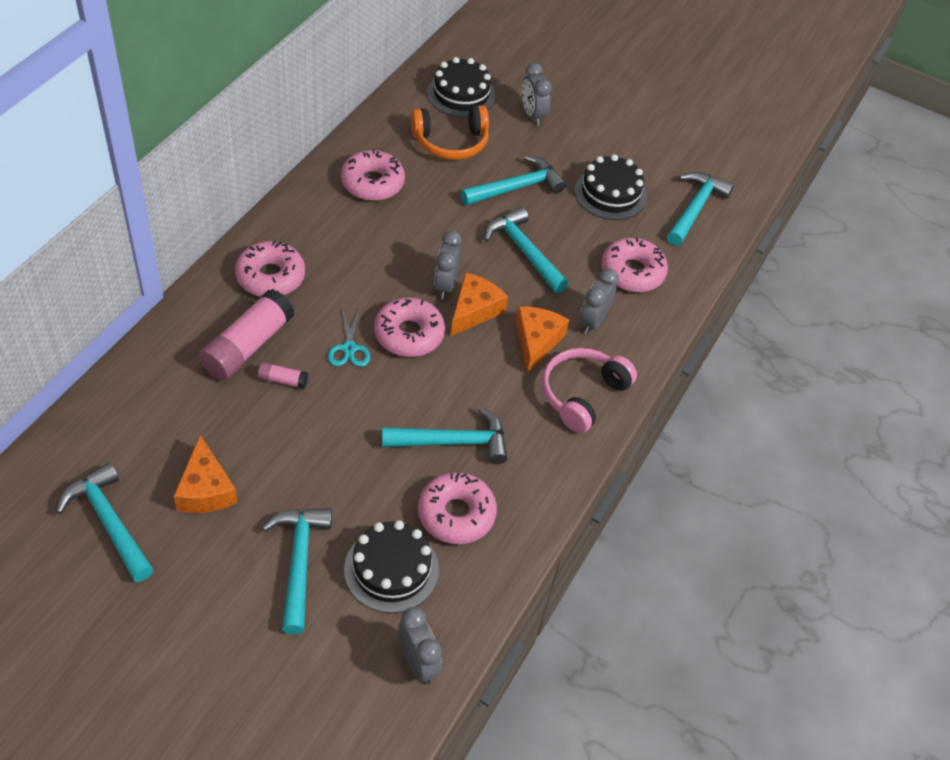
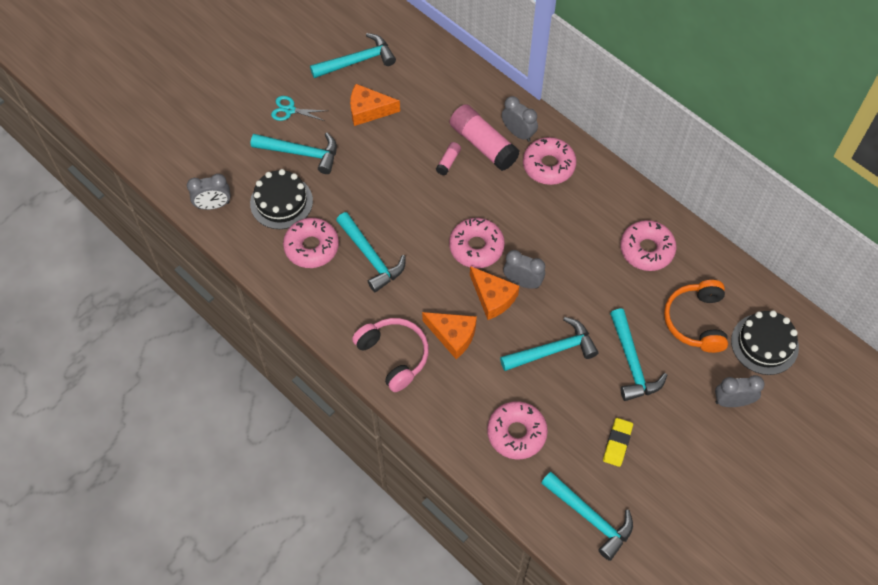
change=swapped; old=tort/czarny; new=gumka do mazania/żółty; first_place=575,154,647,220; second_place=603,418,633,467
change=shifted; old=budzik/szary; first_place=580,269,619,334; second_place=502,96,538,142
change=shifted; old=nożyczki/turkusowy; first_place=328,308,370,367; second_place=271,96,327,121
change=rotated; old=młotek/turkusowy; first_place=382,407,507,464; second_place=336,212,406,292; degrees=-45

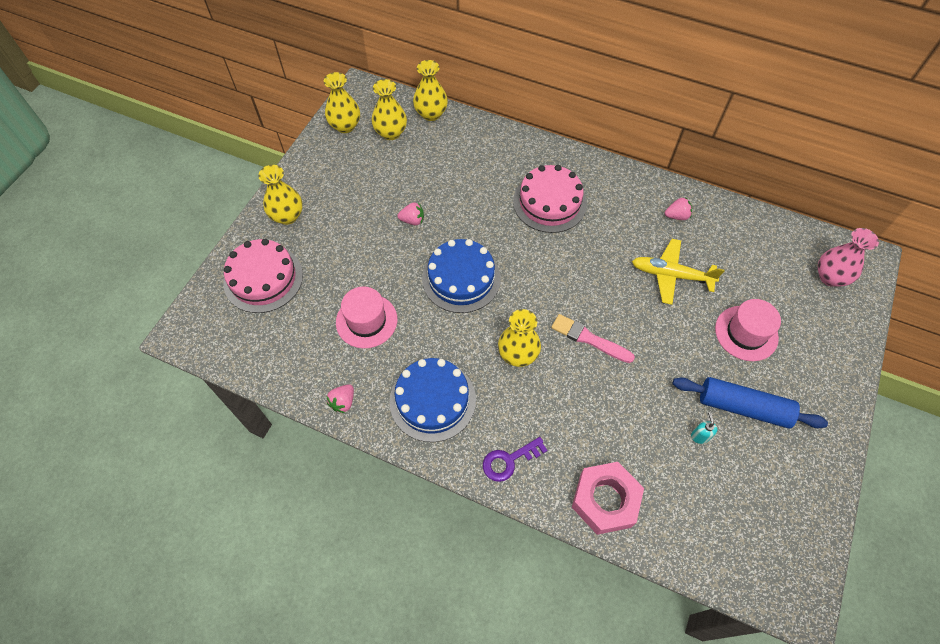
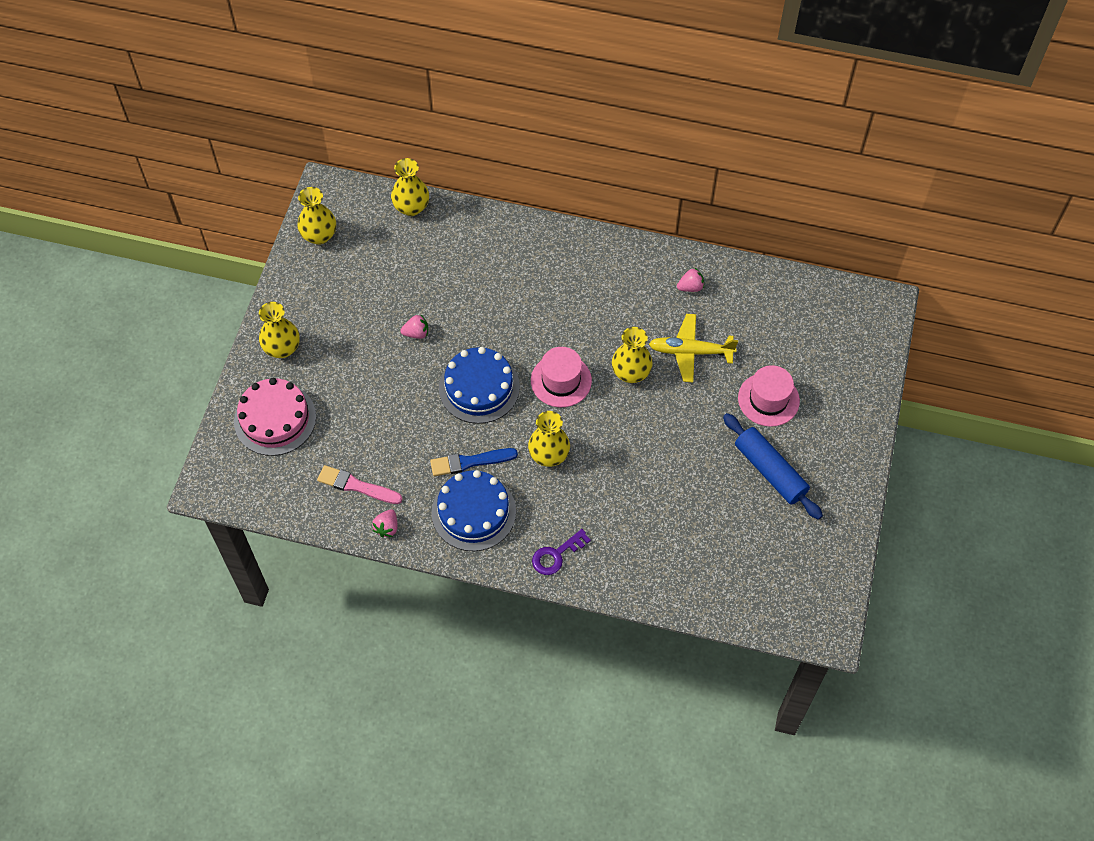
change=shifted; old=wazon/żółty; first_place=371,79,407,140; second_place=612,327,653,383
change=gone; old=tort/różowy; first_place=513,165,587,233
change=gone; old=wazon/różowy; first_place=818,228,879,287
change=shifted; old=kapelusz/różowy; first_place=336,286,397,348; second_place=531,347,592,407
change=shifted; old=pędzel/różowy; first_place=551,314,635,363; second_place=317,465,403,504
change=rotated; old=wałek do ciasta/niebieski; first_place=672,377,828,429; second_place=723,413,823,520; degrees=45
change=gone; old=dozownik mydła/turkusowy; first_place=691,412,718,444
change=gone; old=nakrętka/różowy; first_place=572,462,644,535
change=new; new=pędzel/niebieski; second_place=430,448,518,476

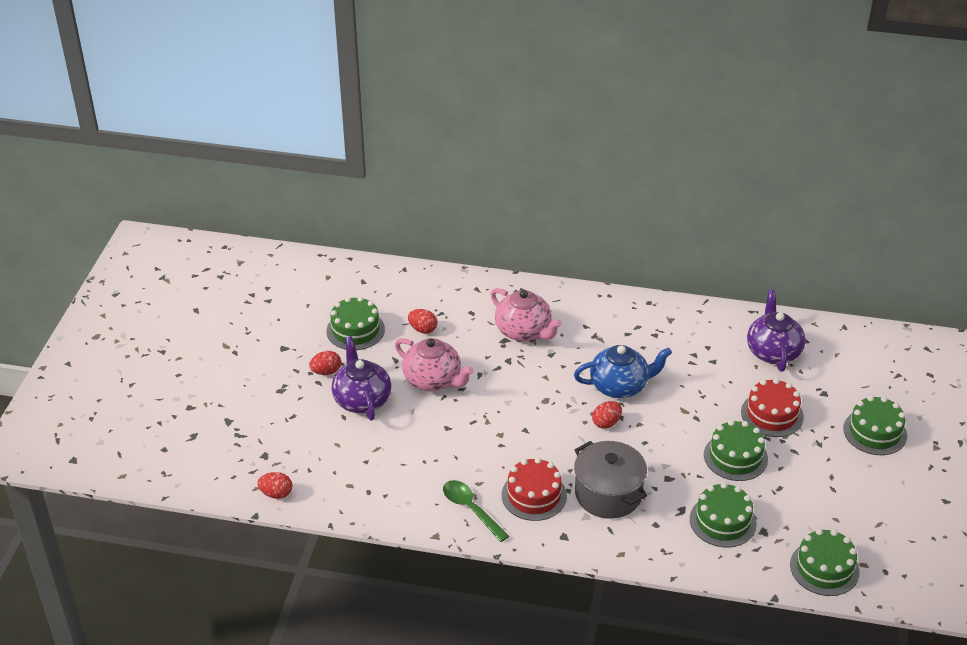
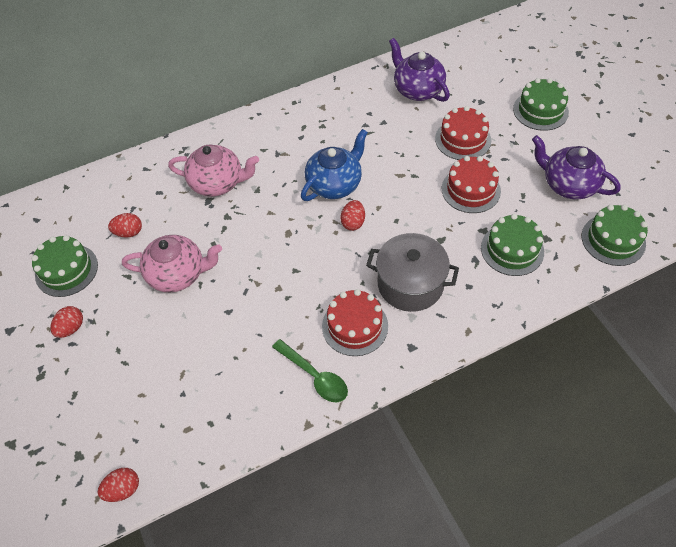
change=shifted; old=imbryk/fioletowy; first_place=331,336,392,420; second_place=532,135,621,199
change=repainted; old=tort/zielony; new=tort/czerwony; first_place=704,420,768,481; second_place=442,156,501,213
change=rotated; old=łyżka/zielony; first_place=443,480,509,542; second_place=272,339,348,402; degrees=-150

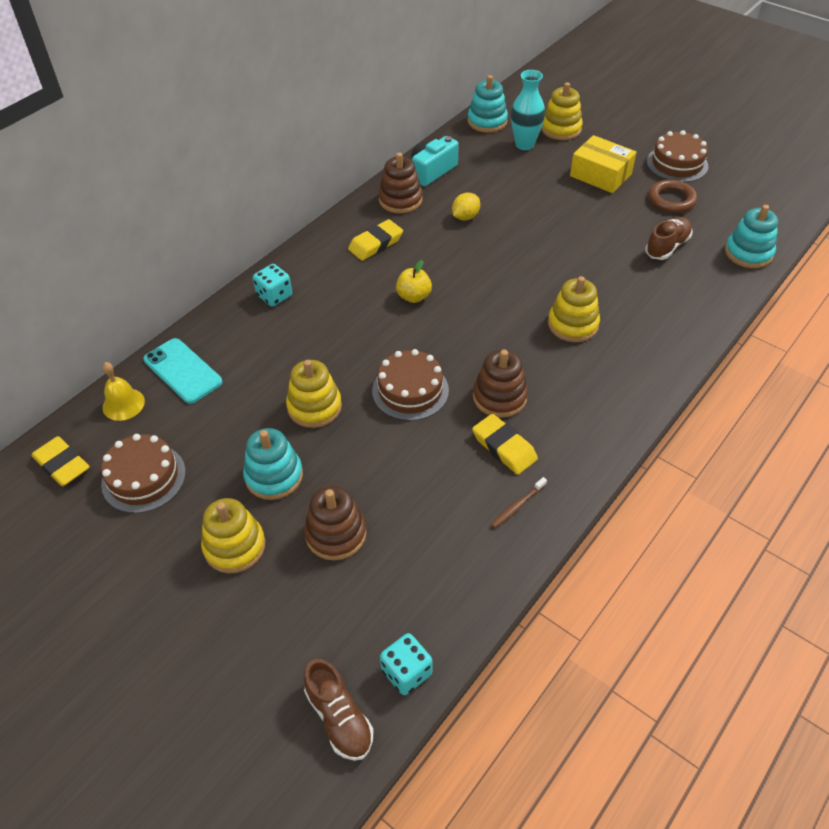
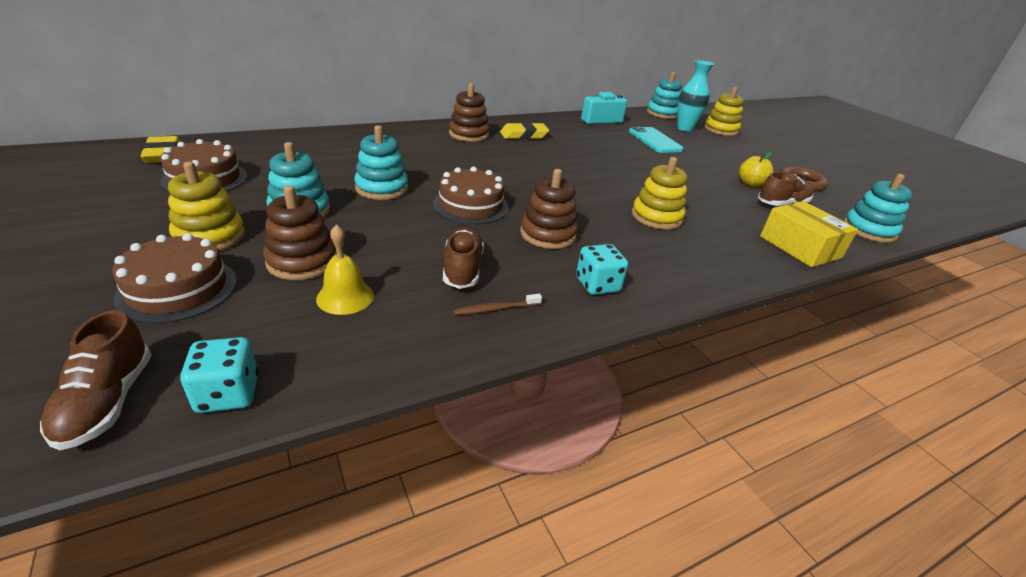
change=shifted; old=tort/brązowy; first_place=647,130,708,182; second_place=113,233,237,323
change=shifted; old=pudełko/żółty; first_place=570,135,636,193; second_place=760,201,858,267
change=shifted; old=zabawka nakładanka/brązowy; first_place=378,153,423,213; second_place=449,83,490,142
change=gone; old=cytryna/żółty; first_place=452,193,480,220
change=shifted; old=jabłko/żółty; first_place=396,260,432,303; second_place=739,152,774,187
change=shifted; old=kostka do gry/turkusowy; first_place=253,264,292,307; second_place=576,244,628,295
change=shifted; old=telefon/turkusowy; first_place=144,338,223,404; second_place=629,127,684,153
change=repainted; old=zabawka nakładanka/żółty; new=zabawka nakładanka/turkusowy; first_place=286,360,342,428; second_place=354,125,408,200
change=shifted; old=dzwonek/żółty; first_place=102,362,145,421; second_place=316,224,374,315
change=gone; old=gumka do mazania/żółty; first_place=472,414,538,475
change=new; new=but/brązowy; second_place=443,228,484,289

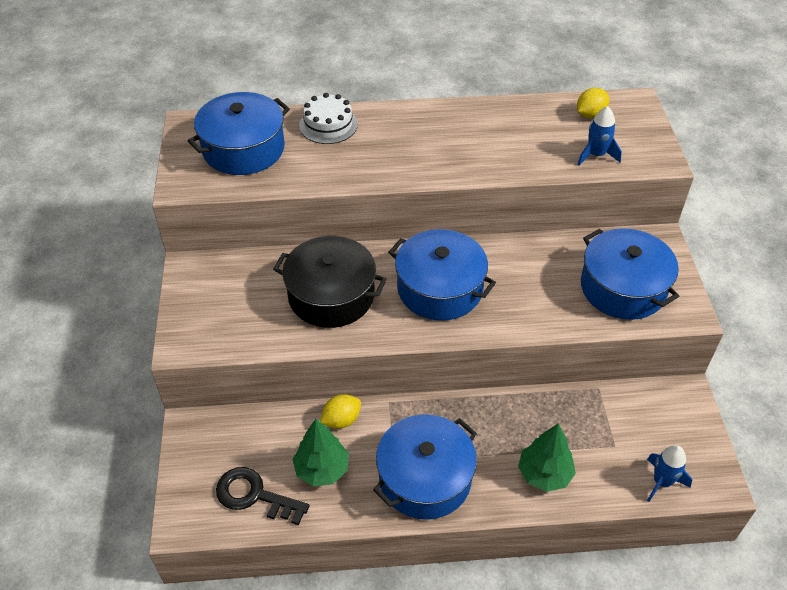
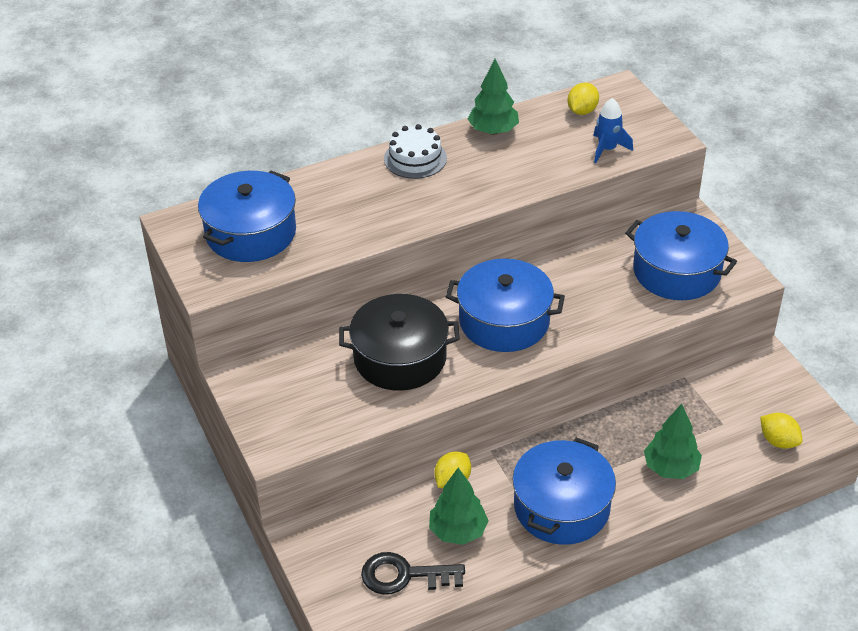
change=shifted; old=tort/biały; first_place=299,93,358,144; second_place=384,124,447,179
change=swapped; old=rakieta/niebieski; new=cytryna/żółty; first_place=647,445,692,502; second_place=760,413,802,449
change=new; new=drzewko/zielony; second_place=468,59,519,135

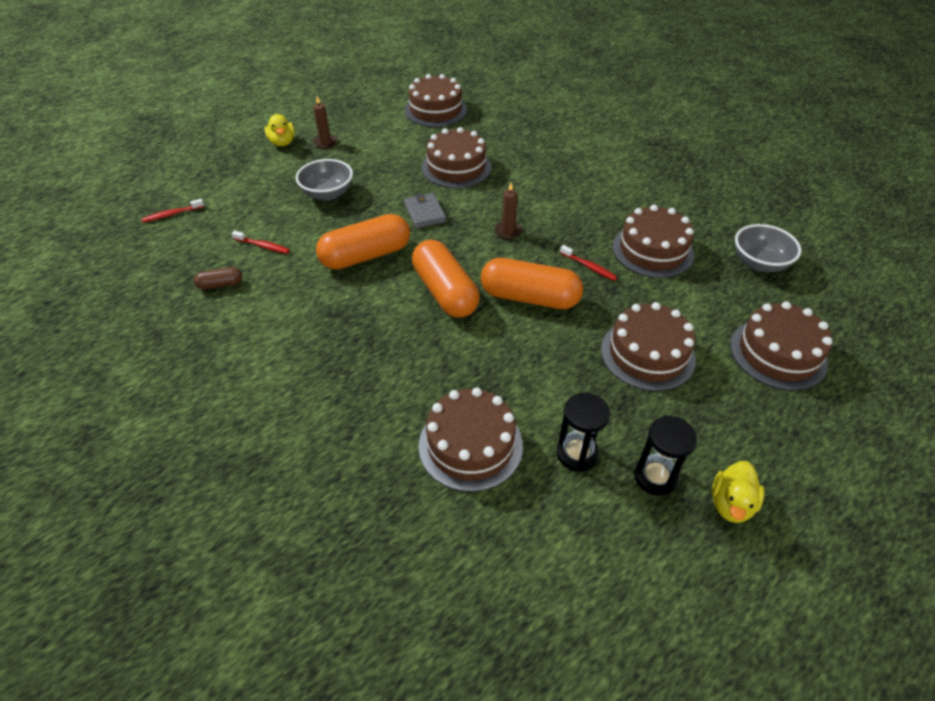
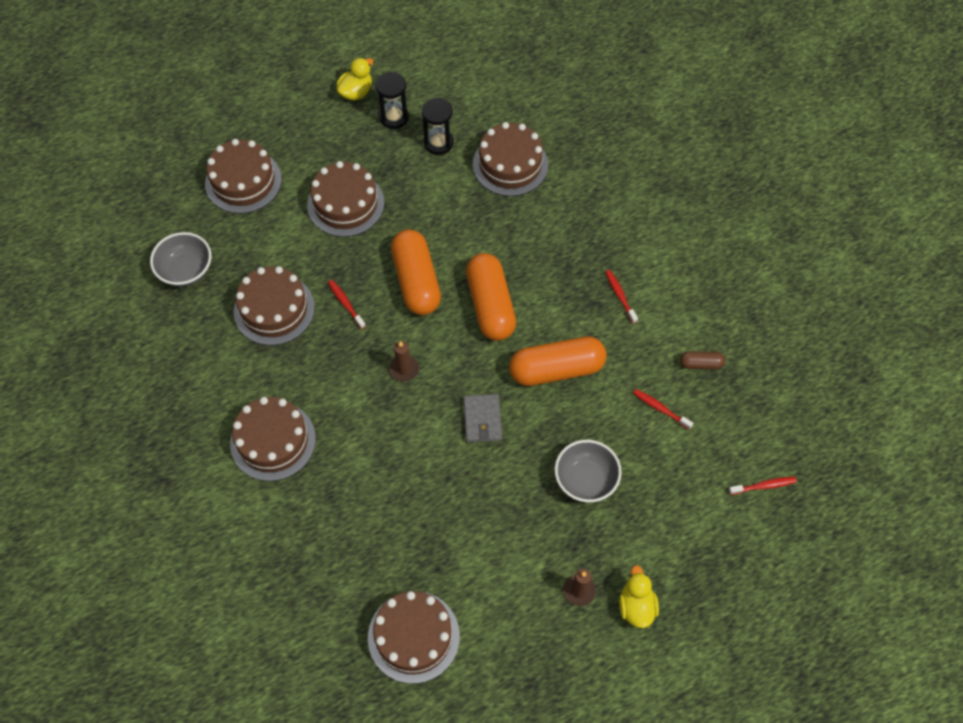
change=shifted; old=tort/brązowy; first_place=422,127,491,188; second_place=230,397,316,481
change=rotated; old=kapsułka/pomarańczowy; first_place=481,258,583,309; second_place=391,229,441,315; degrees=45
change=new; new=szczoteczka do zębów/czerwony; second_place=605,270,638,324

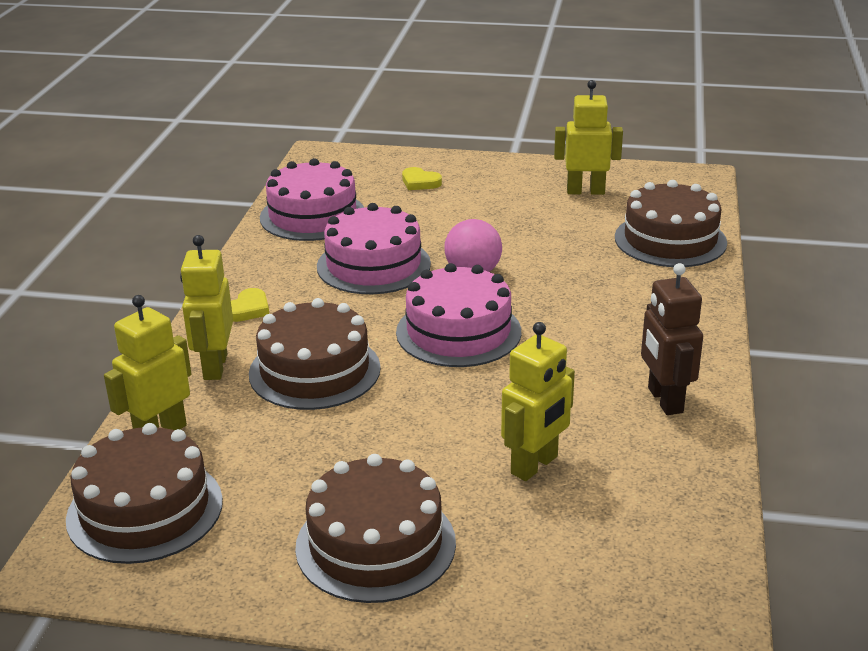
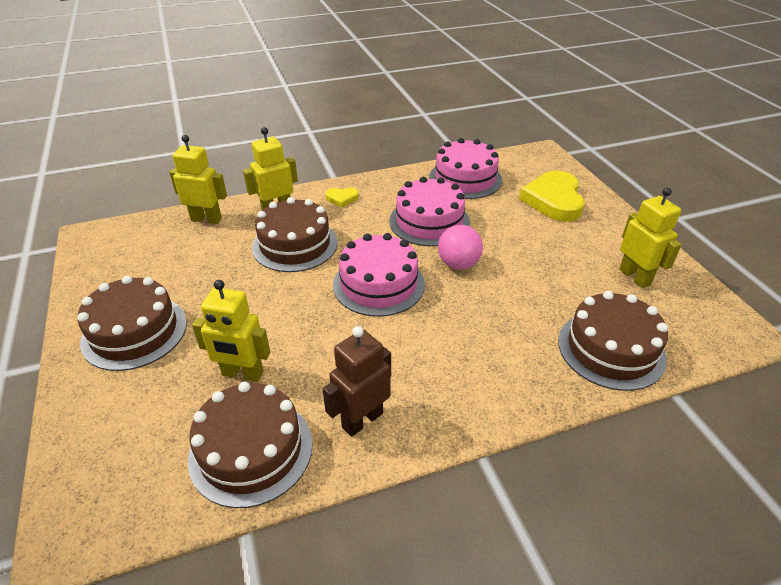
change=scaled; old=serce/żółty; first_place=402,167,442,190; second_place=519,170,585,222; factor=2.19
change=shifted; old=tort/brązowy; first_place=66,423,223,564; second_place=188,382,313,508

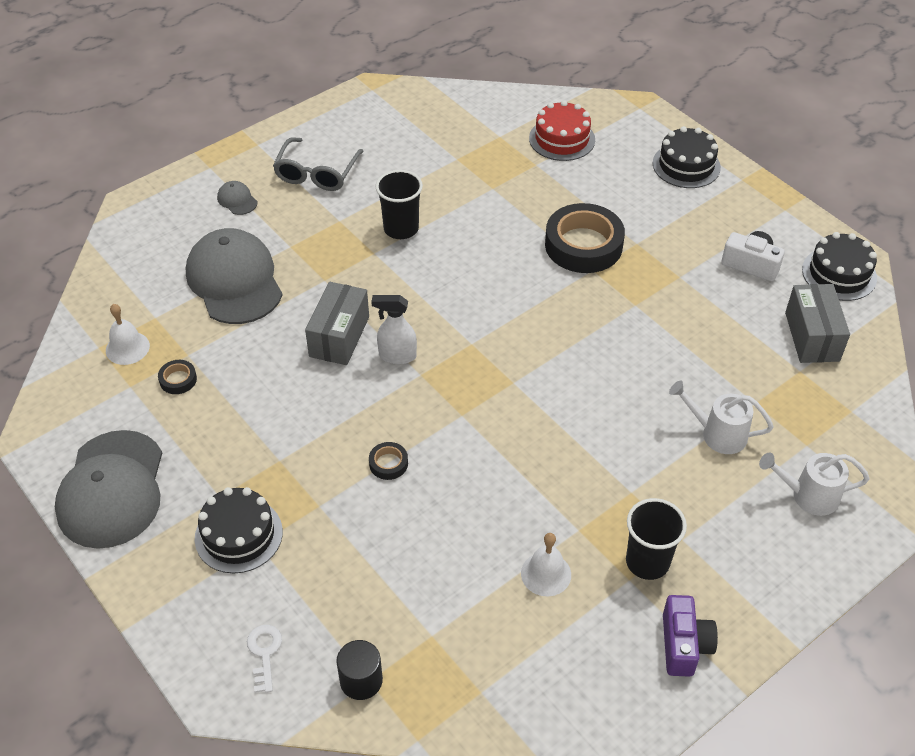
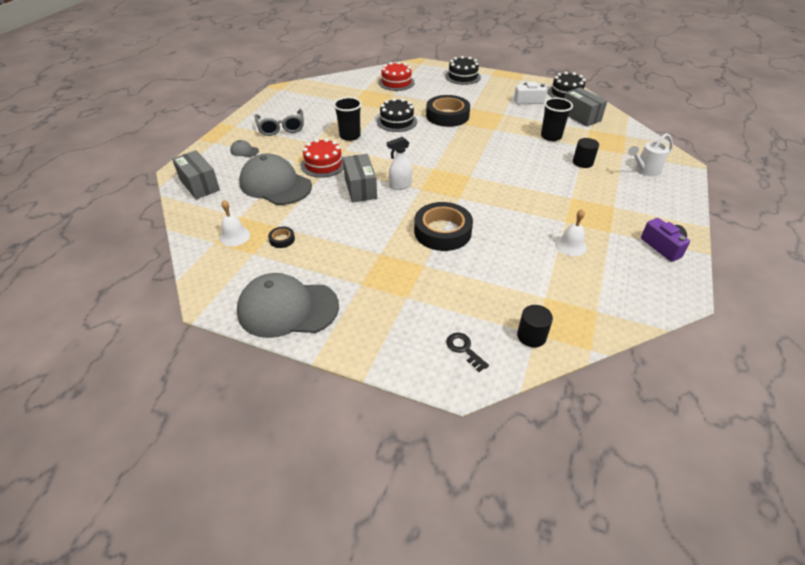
change=swapped; old=konewka/biały; new=walec/czarny; first_place=669,381,774,454; second_place=573,138,599,168
change=rotated; old=czapka/szary; first_place=55,430,162,549; second_place=237,273,339,338; degrees=120
change=scaled; old=taśma klejąca/czarny; first_place=369,442,408,480; second_place=414,202,473,251; factor=2.33
change=shifted; old=tort/czarny; first_place=195,487,283,573; second_place=377,98,417,132
change=shifted; old=szklanka/czarny; first_place=626,498,687,580; second_place=541,97,573,141
change=repainted; old=klucz/biały; new=klucz/czarny; first_place=247,625,282,693; second_place=446,333,489,372
change=new; new=tort/czerwony; second_place=301,138,344,178
change=new; new=pudełko/szary; second_place=172,150,220,199

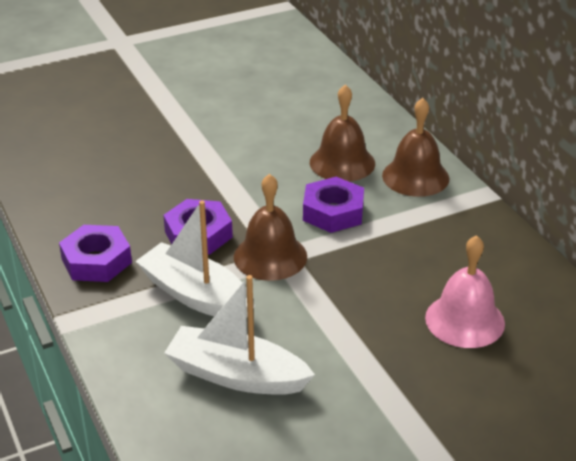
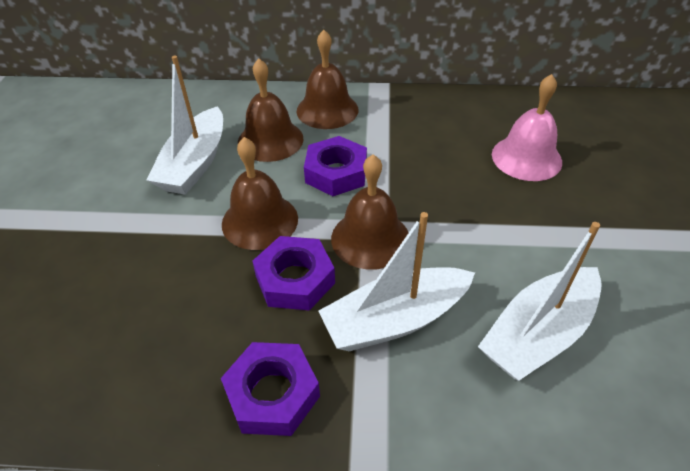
change=new; new=łódka/biały; second_place=147,56,223,195
change=new; new=dzwonek/brązowy; second_place=222,137,298,250

